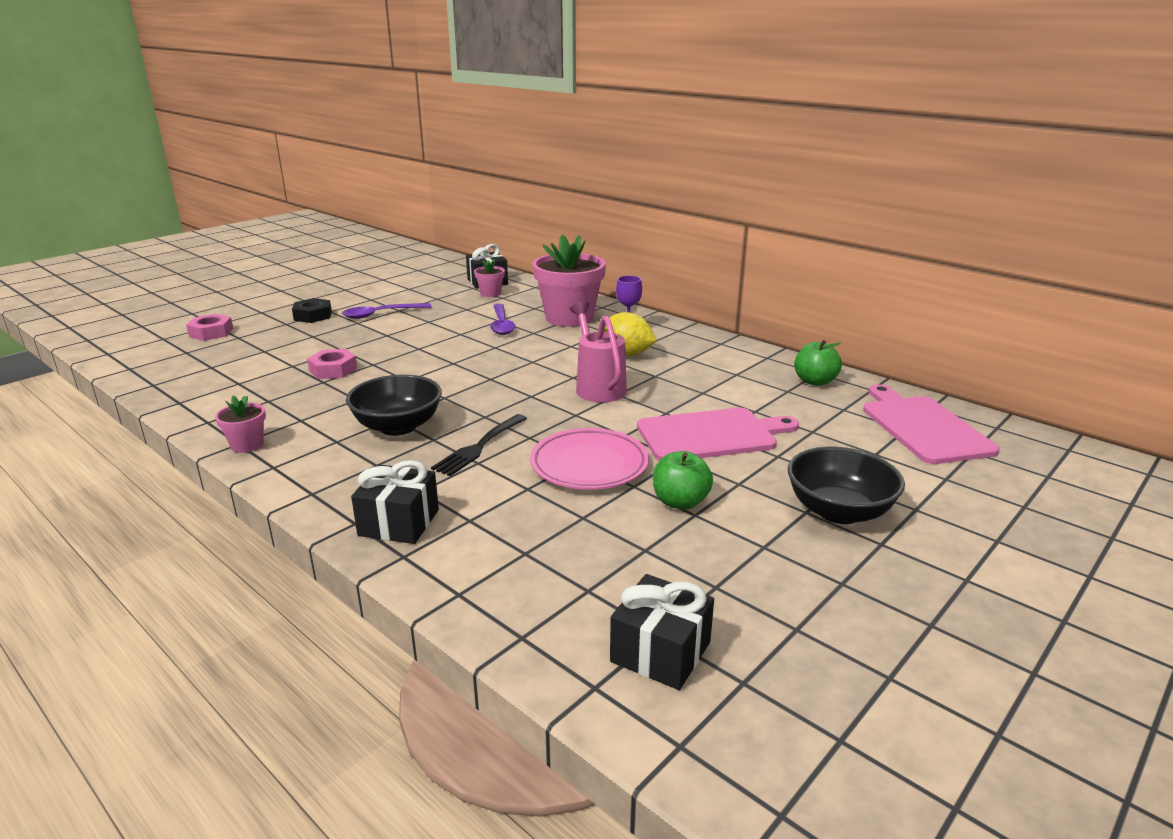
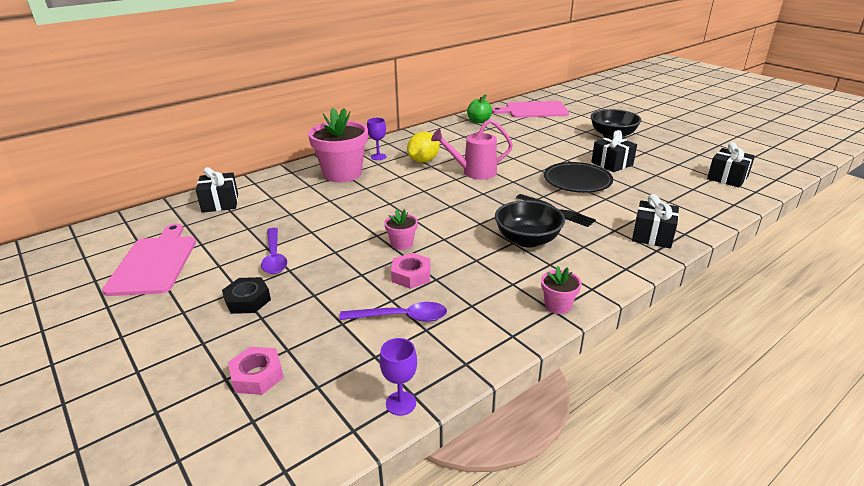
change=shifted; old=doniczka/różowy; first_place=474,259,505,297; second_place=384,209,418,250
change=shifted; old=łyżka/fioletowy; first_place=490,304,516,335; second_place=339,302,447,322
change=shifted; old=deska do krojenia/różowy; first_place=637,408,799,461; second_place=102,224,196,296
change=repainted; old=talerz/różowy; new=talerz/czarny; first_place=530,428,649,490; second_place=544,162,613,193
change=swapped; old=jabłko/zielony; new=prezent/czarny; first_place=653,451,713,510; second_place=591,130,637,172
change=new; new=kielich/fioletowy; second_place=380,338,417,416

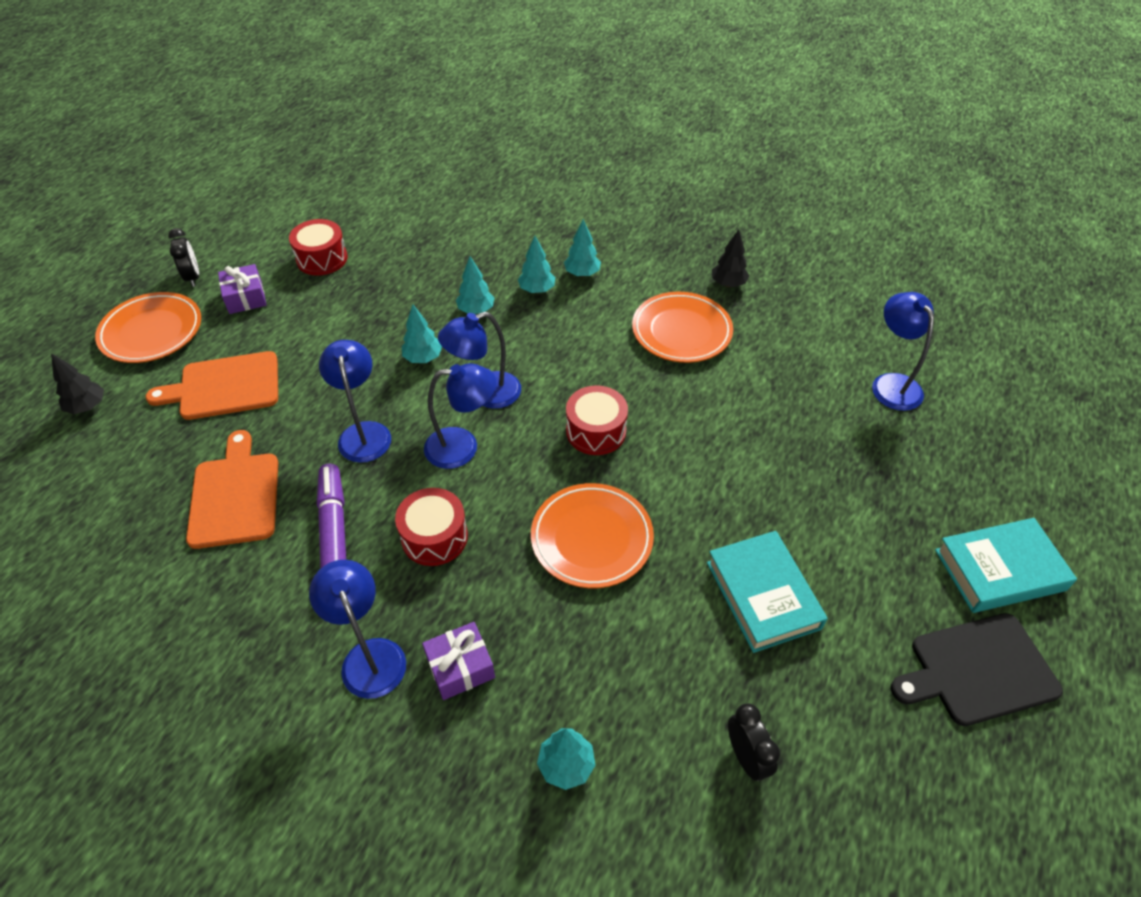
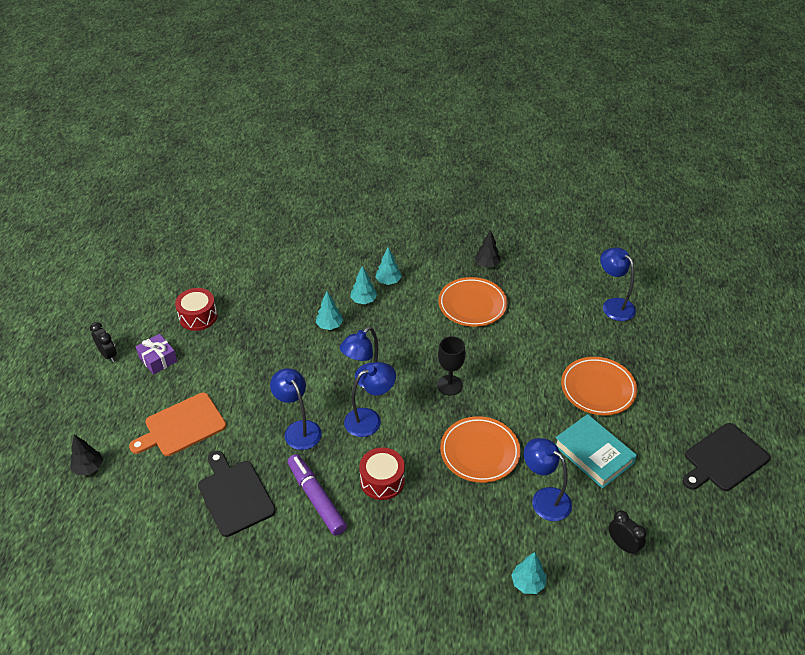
change=shifted; old=talerz/pomarańczowy; first_place=95,292,201,363; second_place=561,357,637,415
change=gone; old=drzewko/turkusowy; first_place=402,304,442,363
change=swapped; old=bęben/czerwony; new=kielich/czarny; first_place=566,385,628,455; second_place=437,336,466,396
change=repainted; old=deska do krojenia/pomarańczowy; new=deska do krojenia/czarny; first_place=186,430,278,549; second_place=198,451,276,537
change=gone; old=książka/turkusowy; first_place=935,518,1077,613
change=shifted; old=lampka/niebieski; first_place=309,560,406,699; second_place=524,438,572,521
change=gone; old=prezent/fioletowy; first_place=422,622,495,700

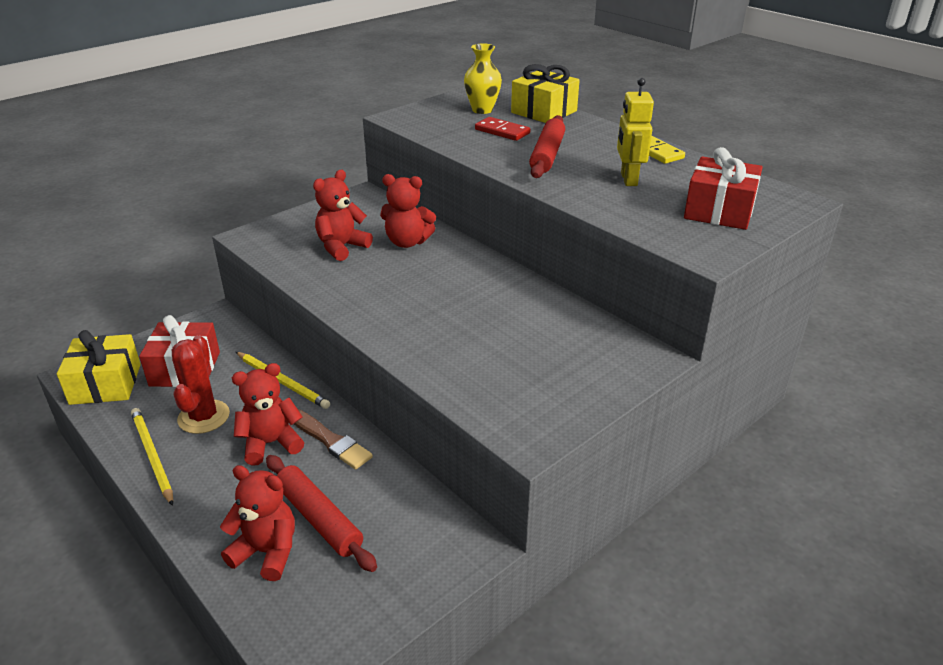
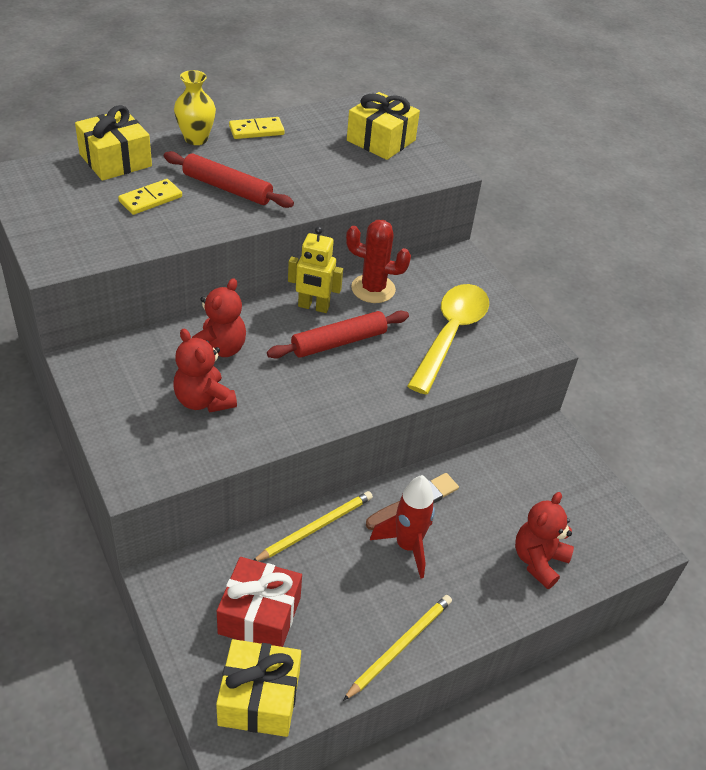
change=shifted; old=wazon/żółty; first_place=464,43,502,114; second_place=174,70,216,145
change=shifted; old=robot/żółty; first_place=617,78,654,186; second_place=288,227,343,313
change=repainted; old=kostka domina/czerwony; new=kostka domina/żółty; first_place=475,117,531,141; second_place=118,179,182,215
change=repainted; old=prezent/czerwony; new=prezent/żółty; first_place=684,147,763,230; second_place=347,92,420,160
change=shifted; old=kaktus/czerwony; first_place=172,335,230,434; second_place=346,220,411,303
change=swapped; old=miś/czerwony; new=rakieta/czerwony; first_place=232,363,304,466; second_place=370,475,435,579
change=rotated; old=ołówek/żółty; first_place=131,408,173,506; second_place=343,595,452,701; degrees=150
change=shifted; old=wałek do ciasta/czerwony; first_place=266,455,377,572; second_place=267,311,409,359
change=new; new=łyżka/żółty; second_place=407,284,489,394

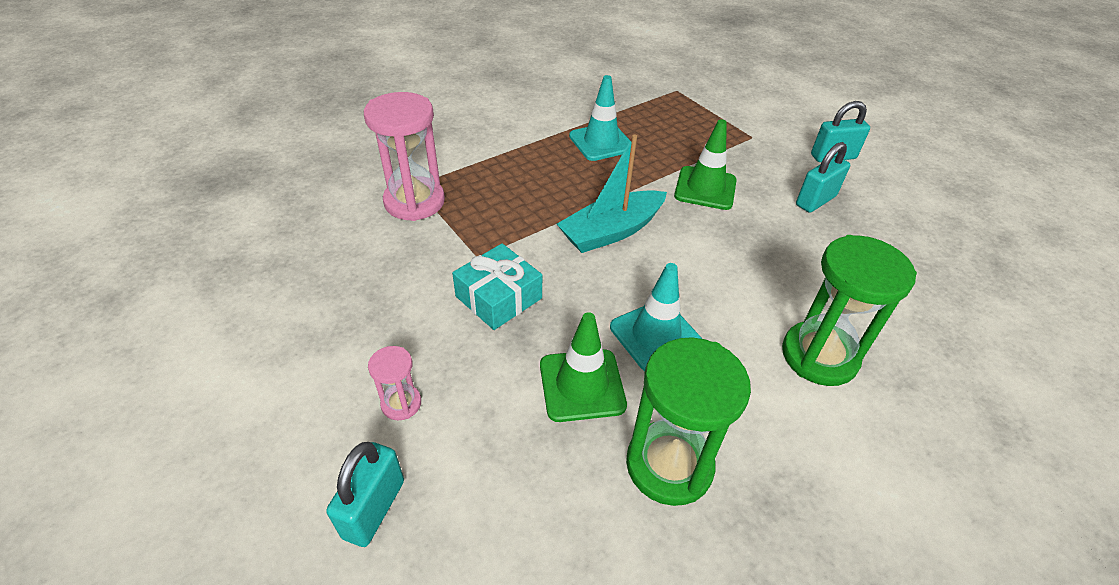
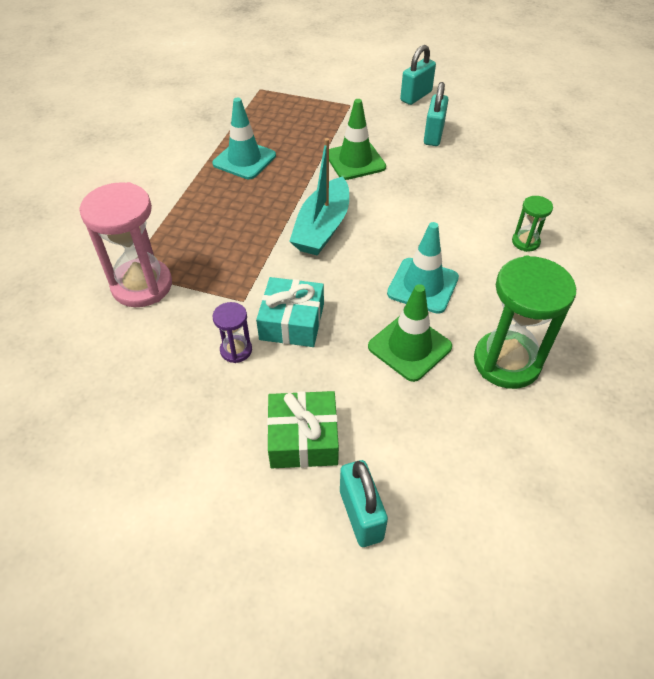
change=scaled; old=klepsydra/zielony; first_place=782,235,917,386; second_place=512,196,553,252; factor=0.49
change=swapped; old=klepsydra/różowy; new=prezent/zielony; first_place=368,346,421,420; second_place=267,391,339,468
change=new; new=klepsydra/fioletowy; second_place=213,302,252,363

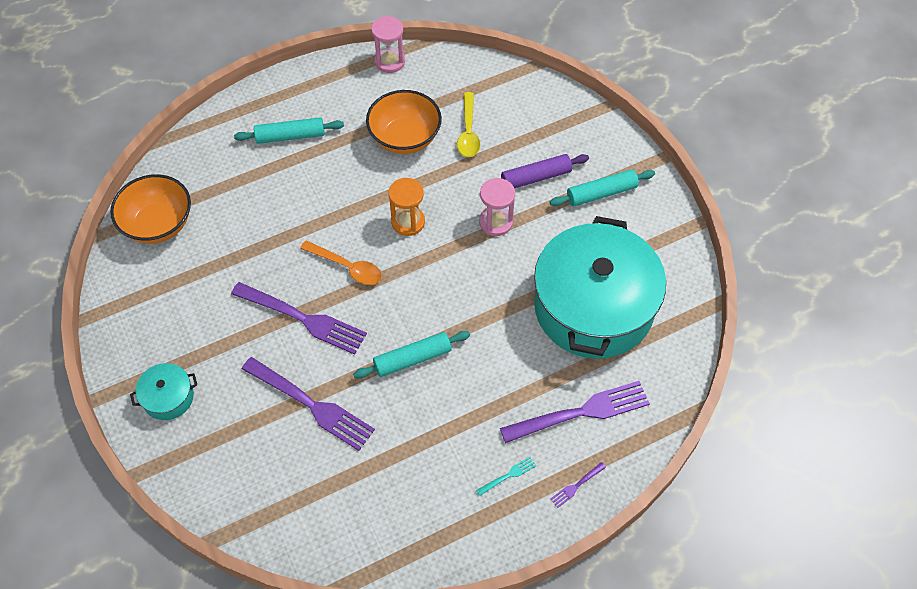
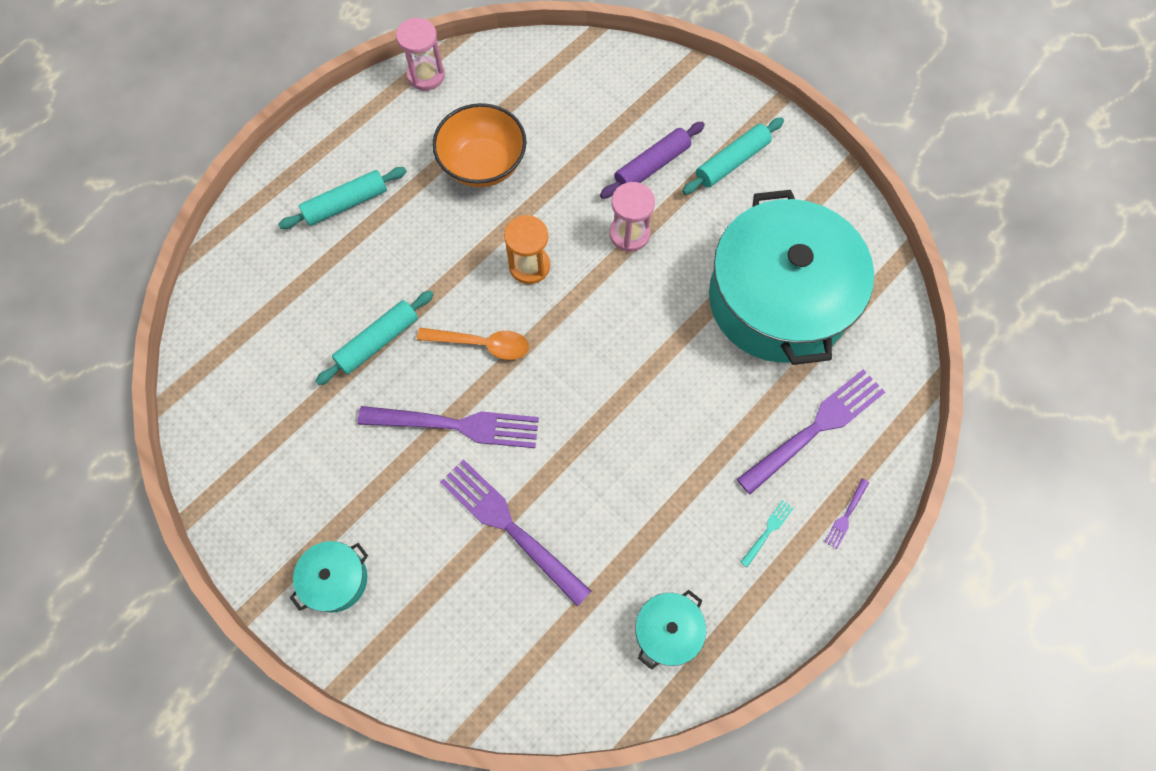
change=gone; old=łyżka/żółty; first_place=457,92,480,157
change=gone; old=miska/pomarańczowy; first_place=110,174,191,244
change=shifted; old=wałek do ciasta/turkusowy; first_place=353,331,470,379; second_place=315,290,434,385
change=rotated; old=widelec/fioletowy; first_place=242,357,375,451; second_place=440,459,591,607; degrees=-150
change=new; new=garnek/turkusowy; second_place=635,590,706,670

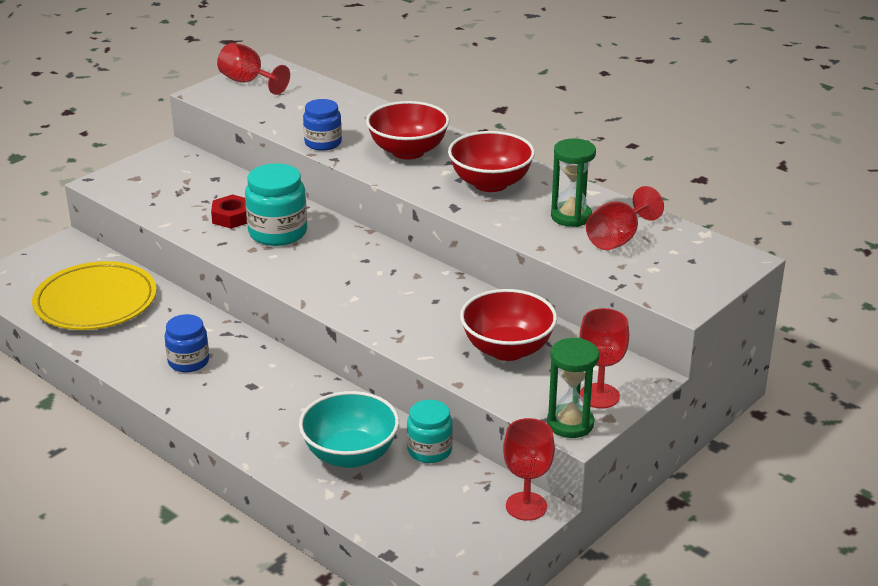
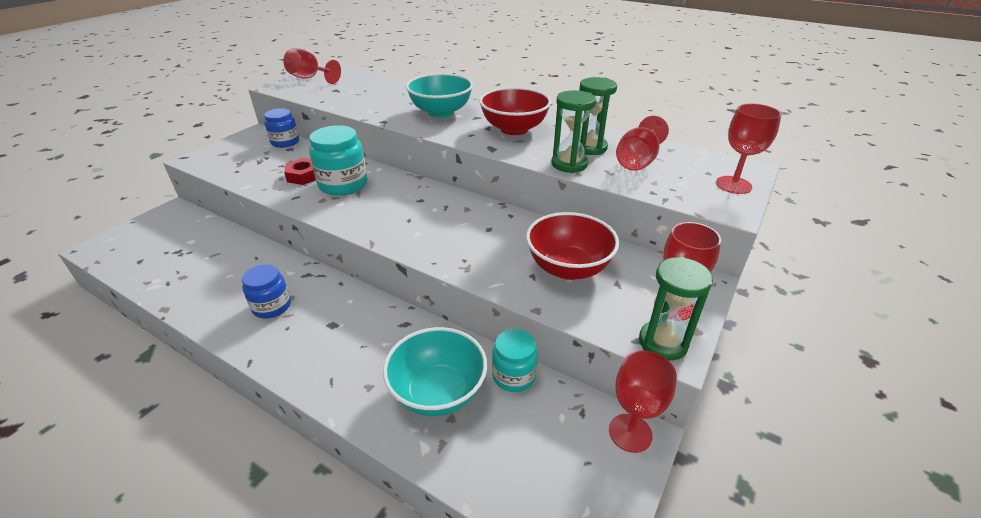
change=shifted; old=słoik/niebieski; first_place=303,99,342,151; second_place=264,108,299,148
change=repainted; old=miska/czerwony; new=miska/turkusowy; first_place=366,101,450,159; second_place=406,73,473,118
change=gone; old=talerz/żółty; first_place=32,261,157,330
change=new; new=klepsydra/zielony; second_place=551,90,596,173
change=new; new=kielich/czerwony; second_place=716,104,782,194

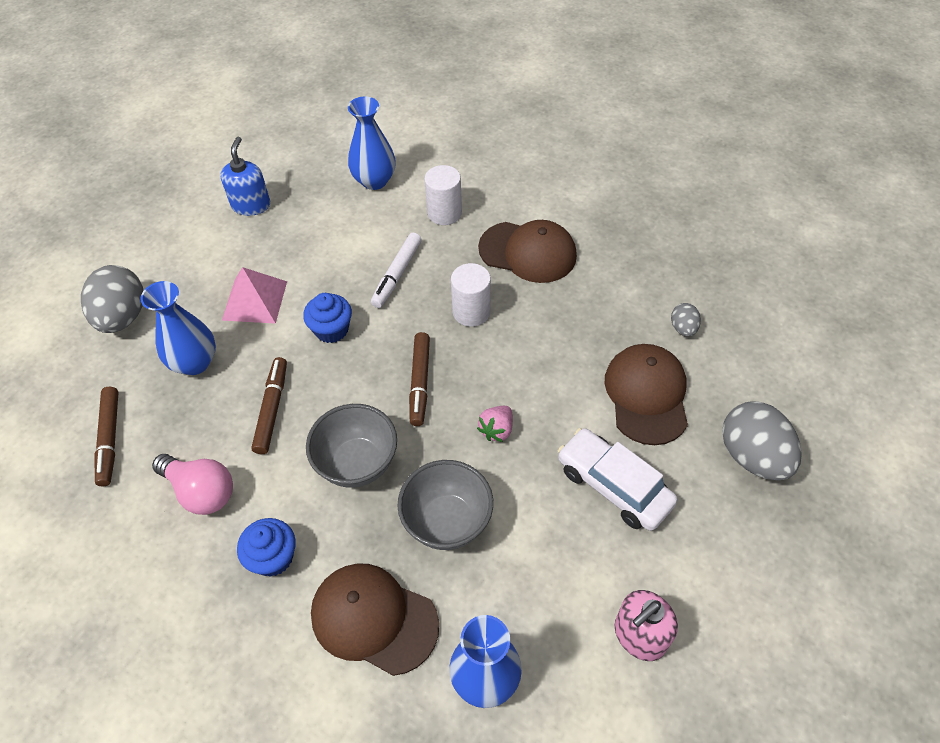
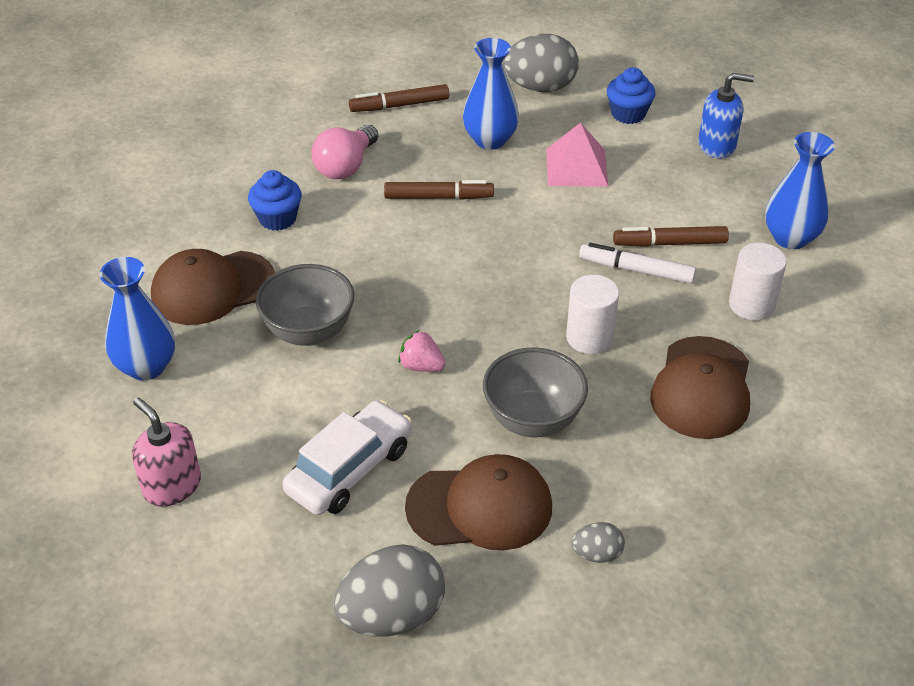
change=shifted; old=muffinka/niebieski; first_place=303,293,352,343; second_place=607,67,655,124
change=shifted; old=flamaster/brązowy; first_place=409,332,430,426; second_place=613,226,729,247
change=shifted; old=miska/szary; first_place=306,404,397,488; second_place=483,347,588,437
change=rotated; old=czapka/brązowy; first_place=311,563,439,676; second_place=151,249,275,325; degrees=-135

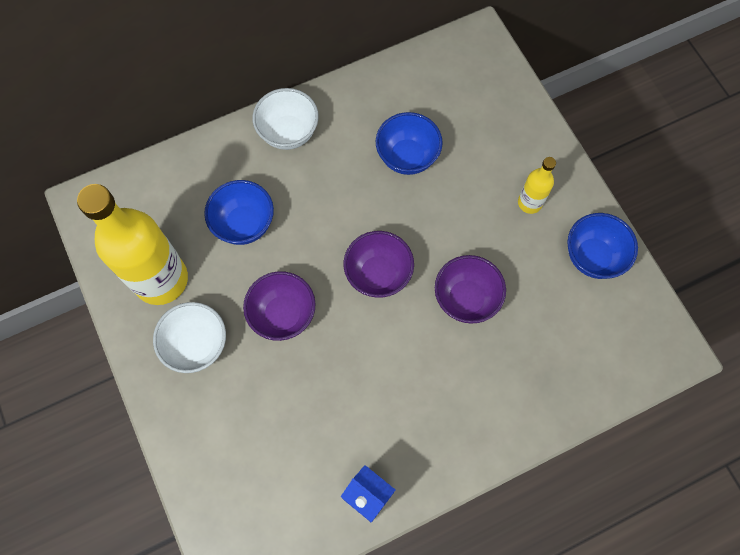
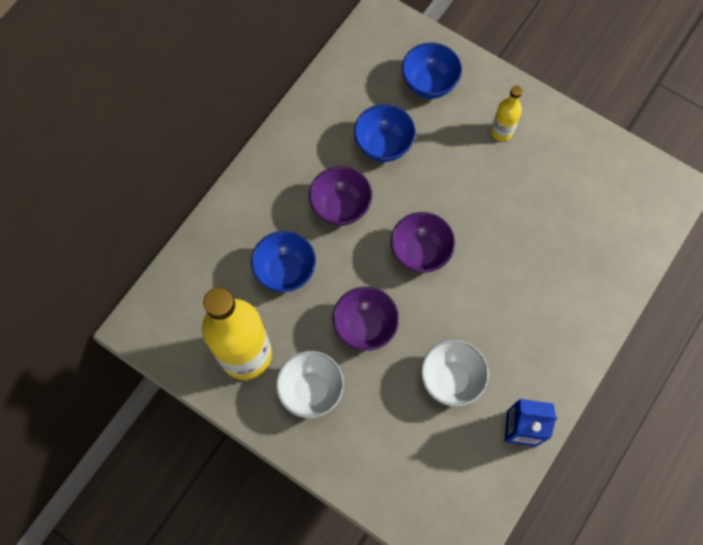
change=shifted; old=miska/biały; first_place=252,88,319,150; second_place=421,340,489,407
change=shifted; old=miska/niebieski; first_place=567,213,638,279; second_place=402,42,462,99
change=shifted; old=miska/fioletowy; first_place=435,255,506,324; second_place=309,166,372,226

